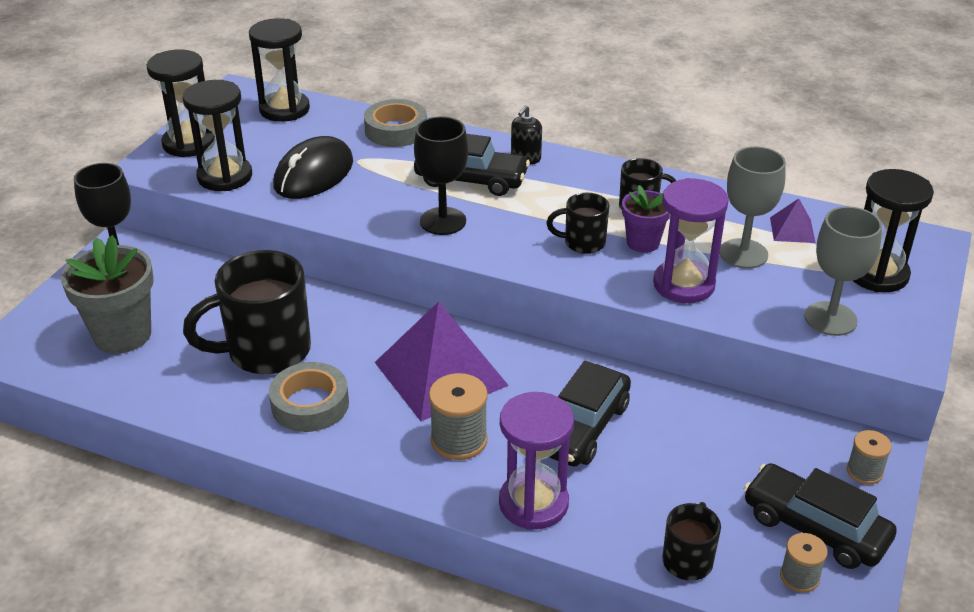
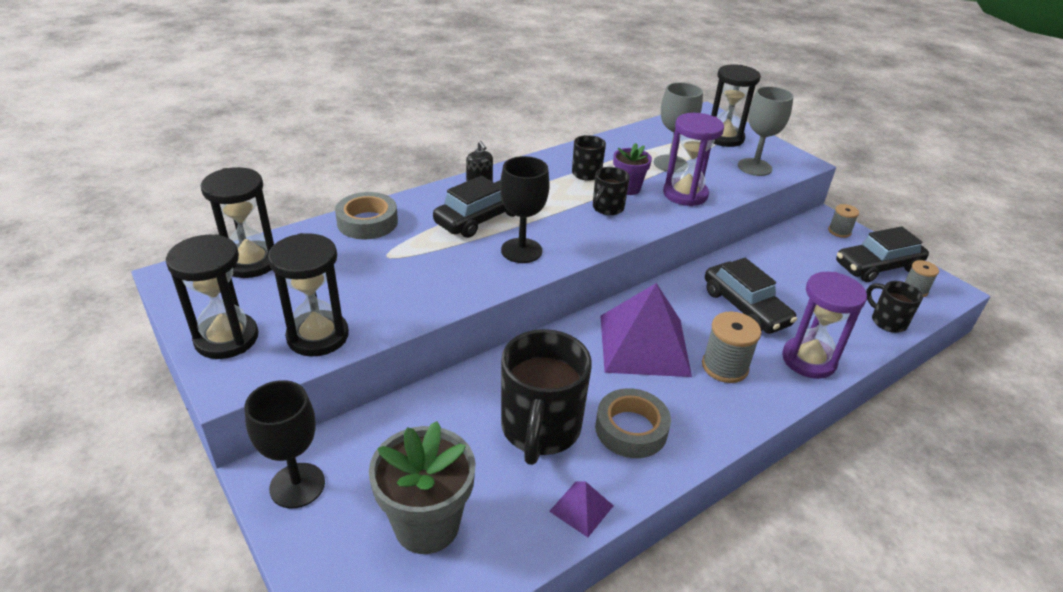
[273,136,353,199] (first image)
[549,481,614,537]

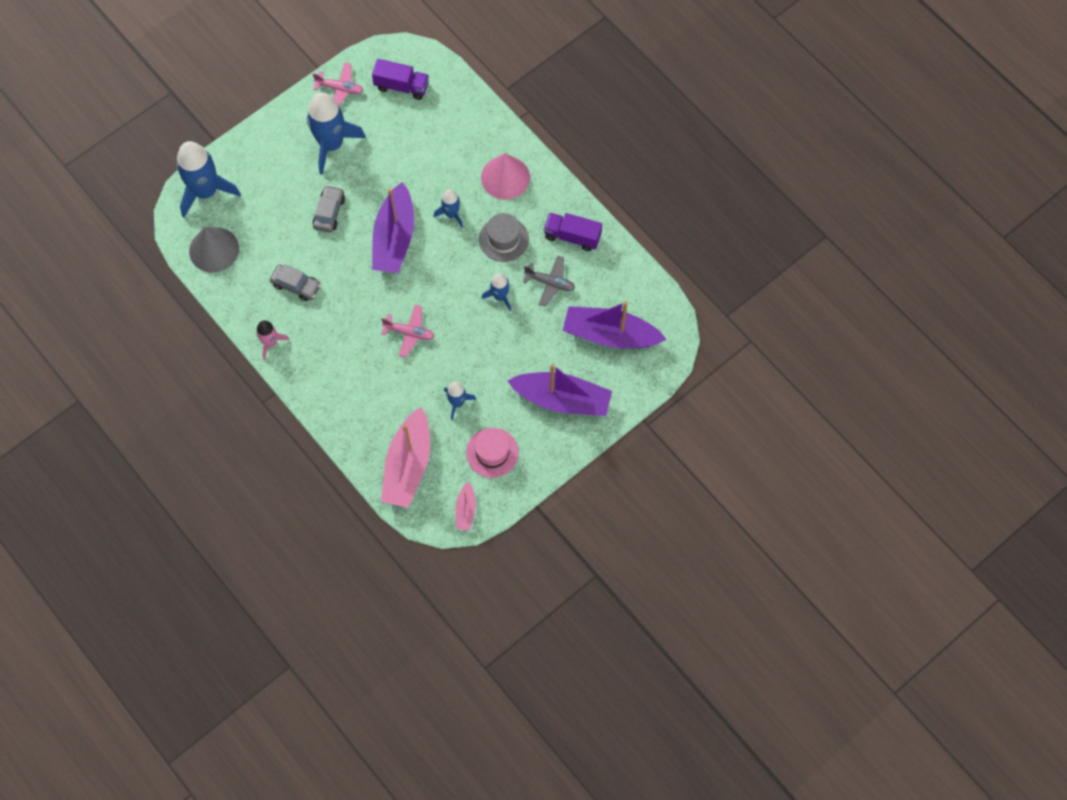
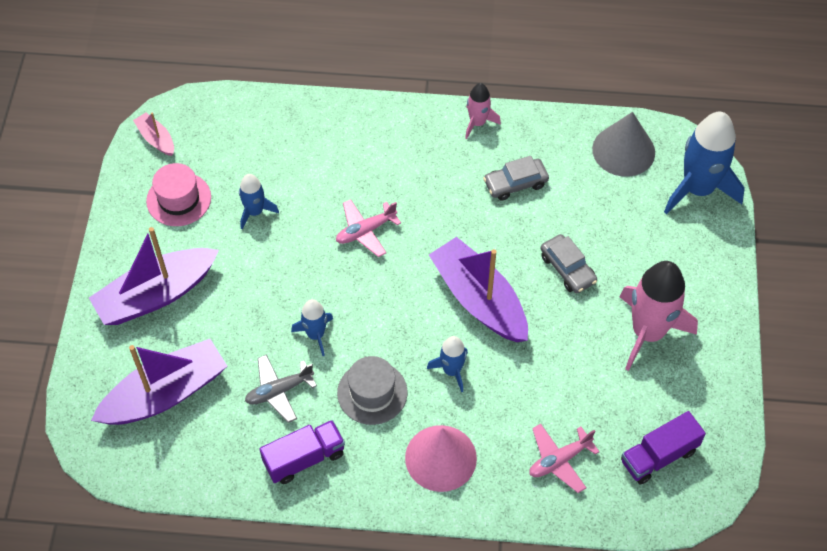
[529,424,600,493]
[619,261,698,371]
[381,407,430,508] (first image)

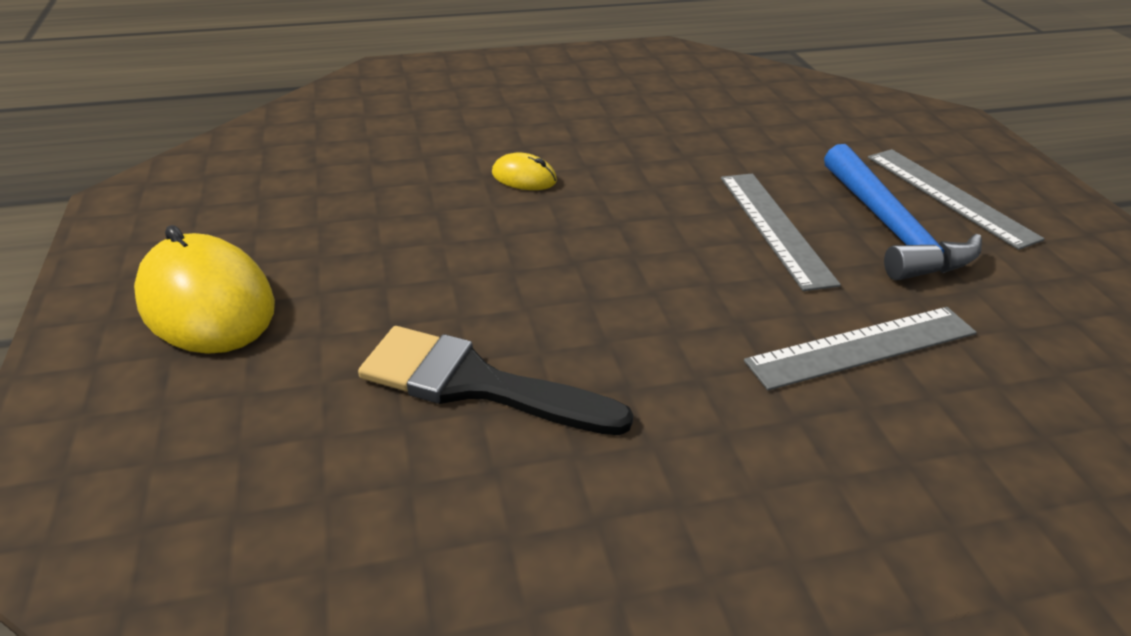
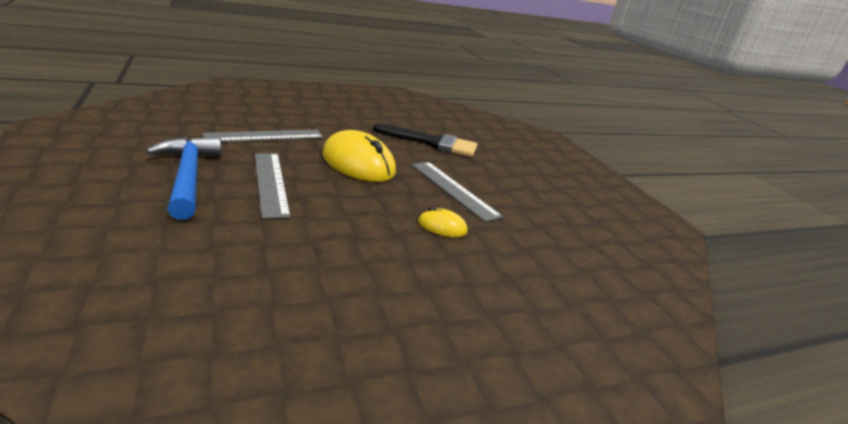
[412,162,503,222]
[322,130,396,182]

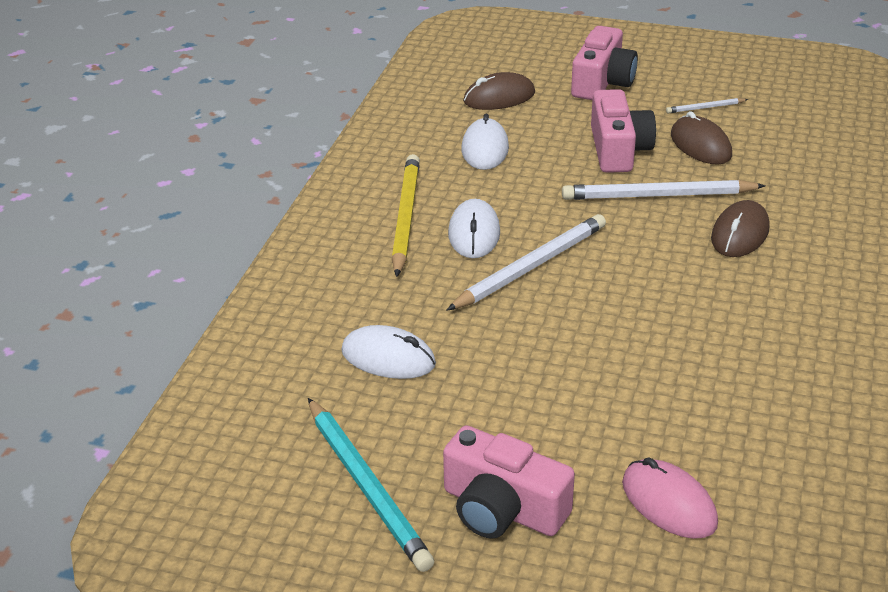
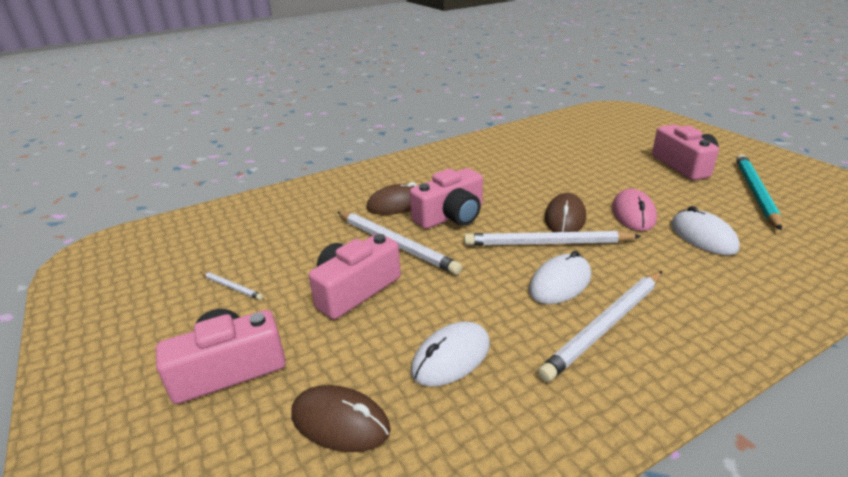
[545,193,586,232]
[538,271,662,382]
[612,189,657,231]
[410,168,483,229]

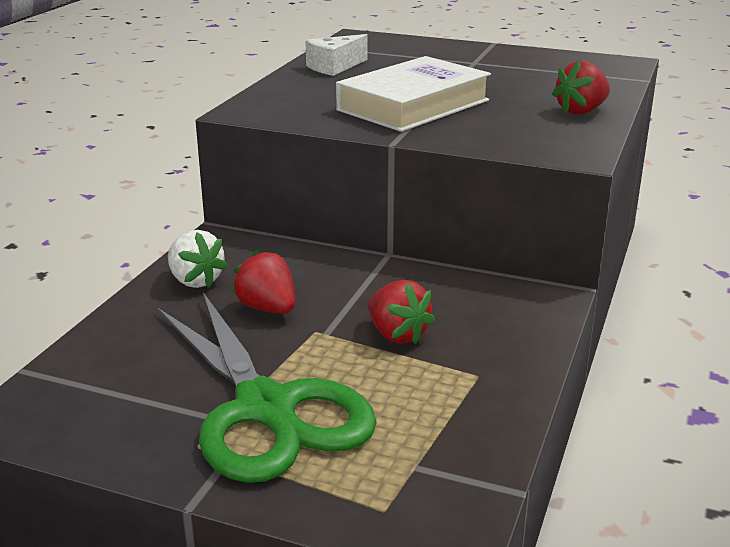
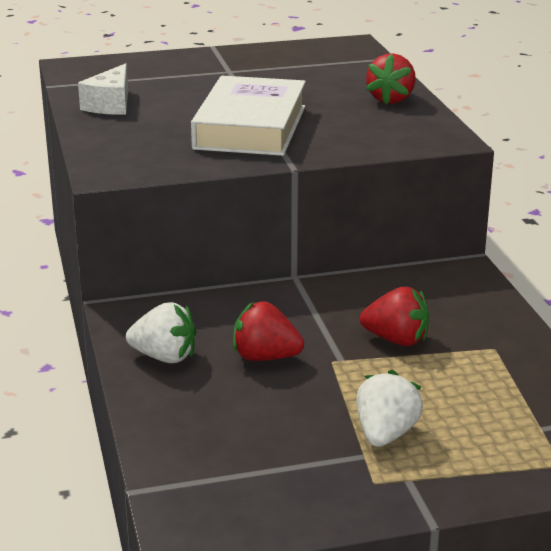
[356,370,423,447]

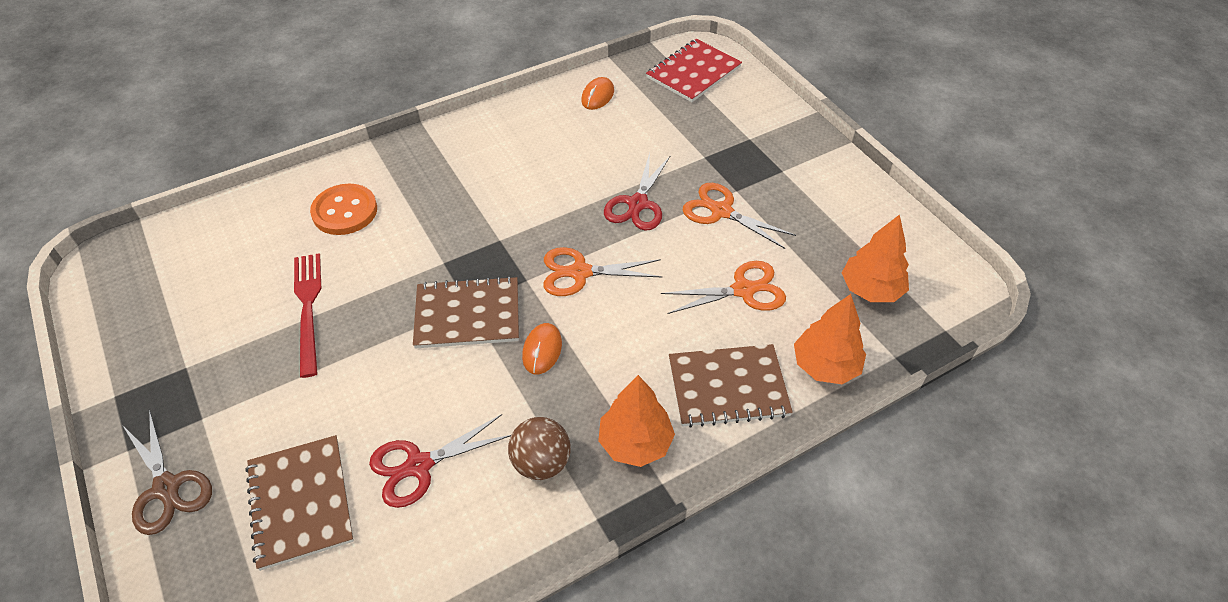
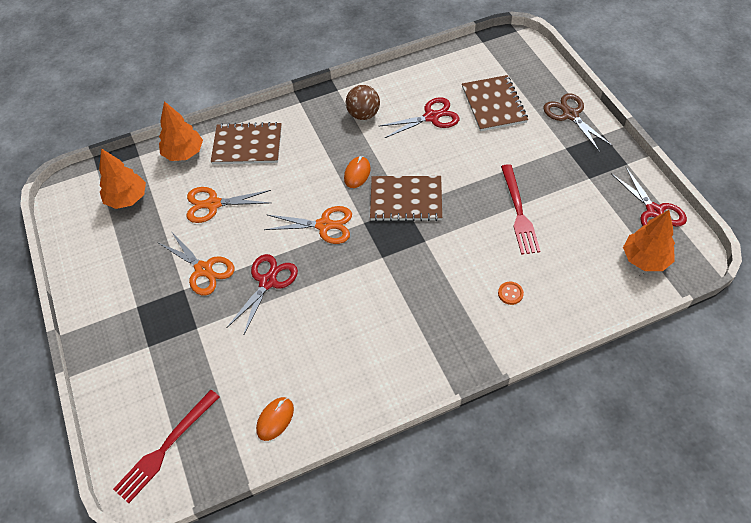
[113,390,220,503]
[498,282,524,305]
[623,210,675,271]
[611,166,687,227]

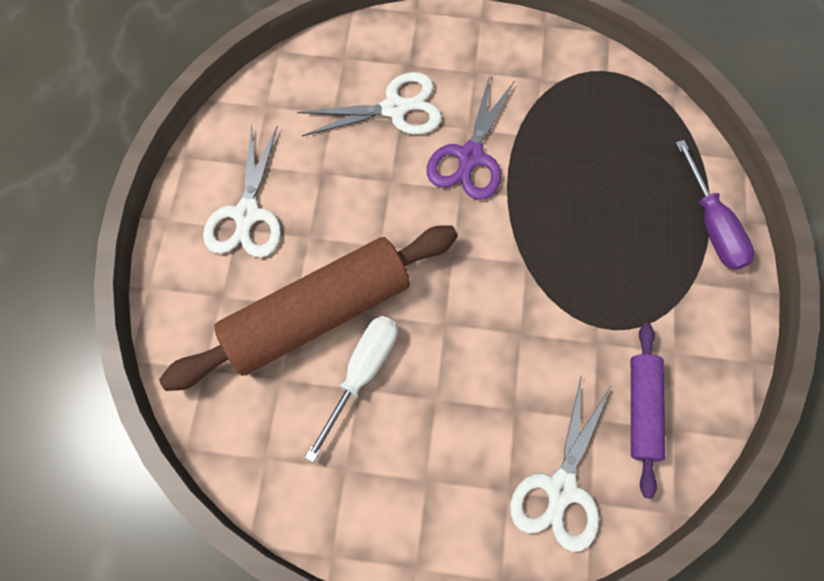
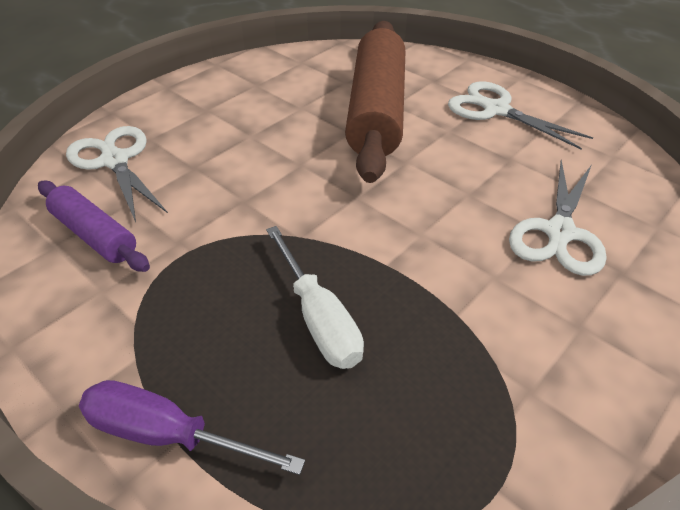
[427,75,515,200] (first image)
[266,226,364,369]

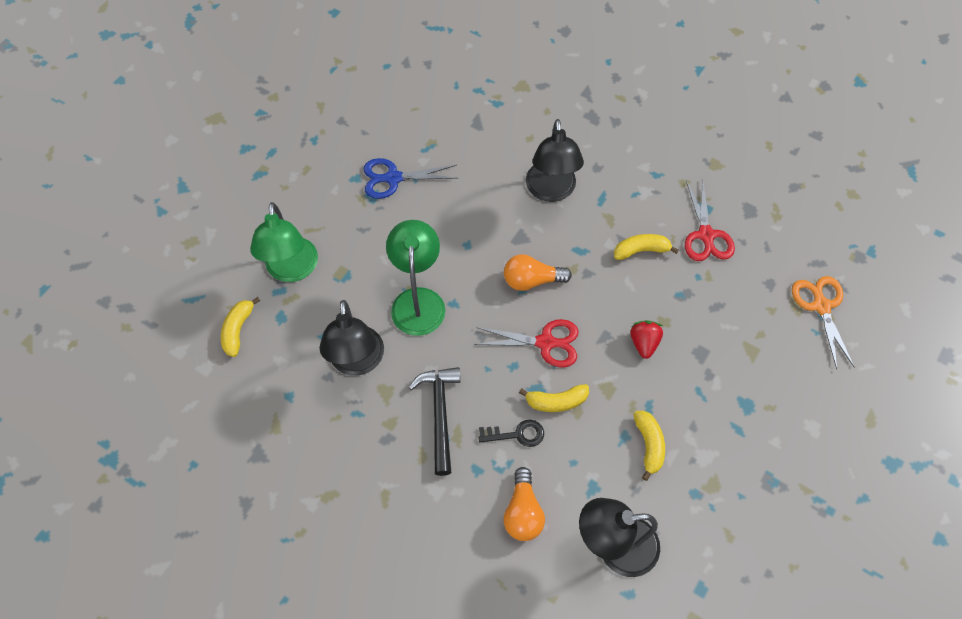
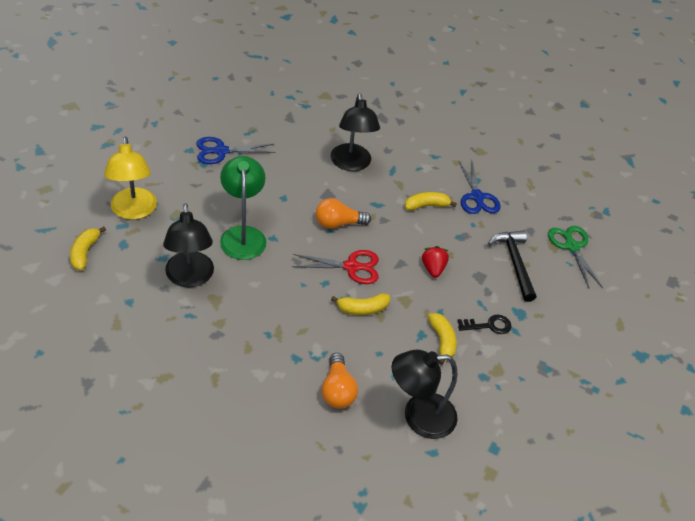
[458,160,501,214]
[104,137,157,220]
[548,226,603,288]
[488,230,536,302]
[457,315,512,334]

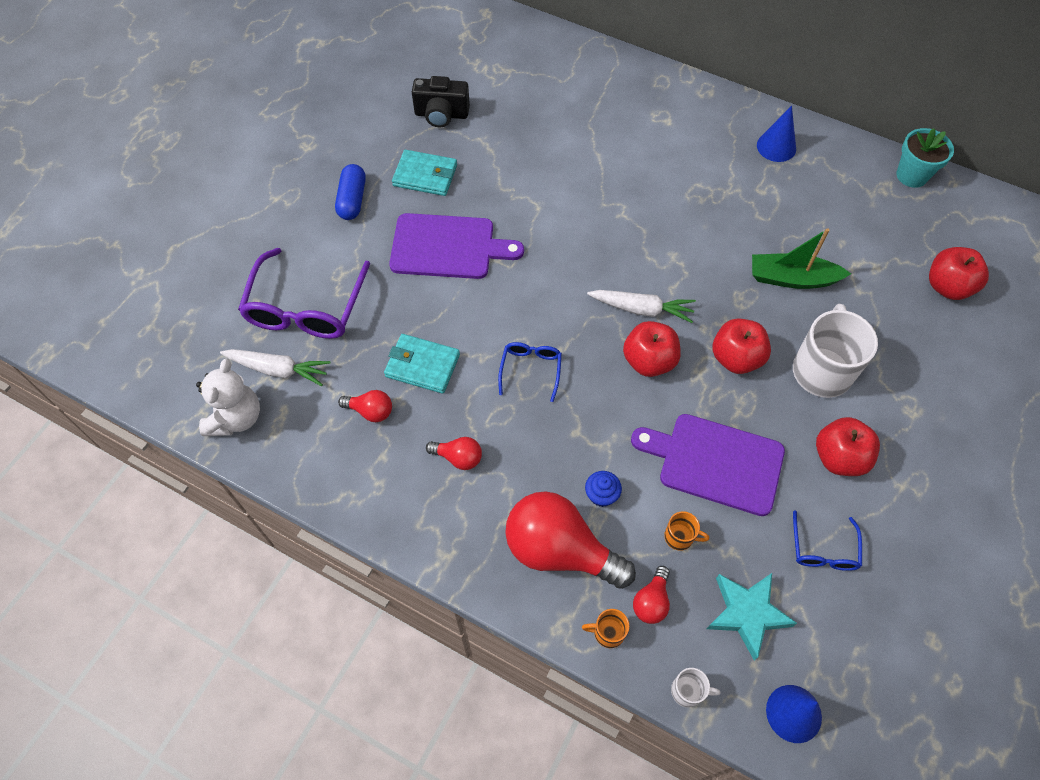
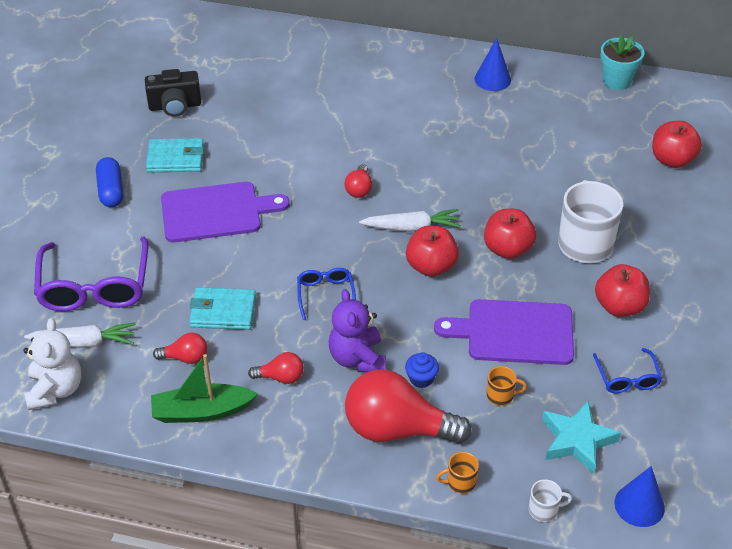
[151,354,258,423]
[344,164,372,198]
[329,289,386,372]

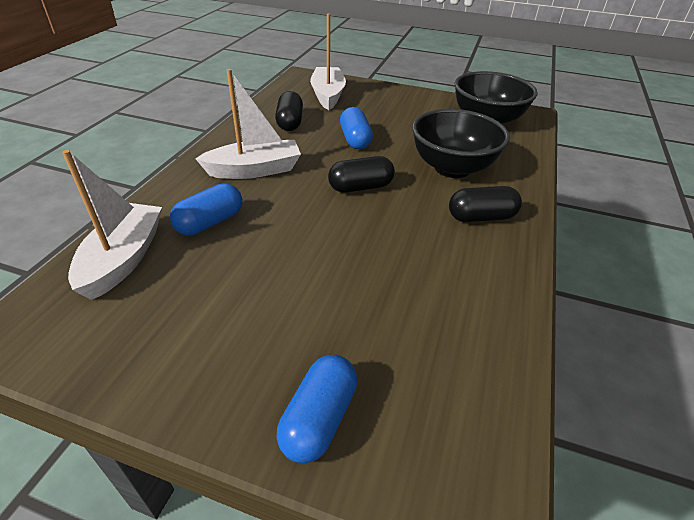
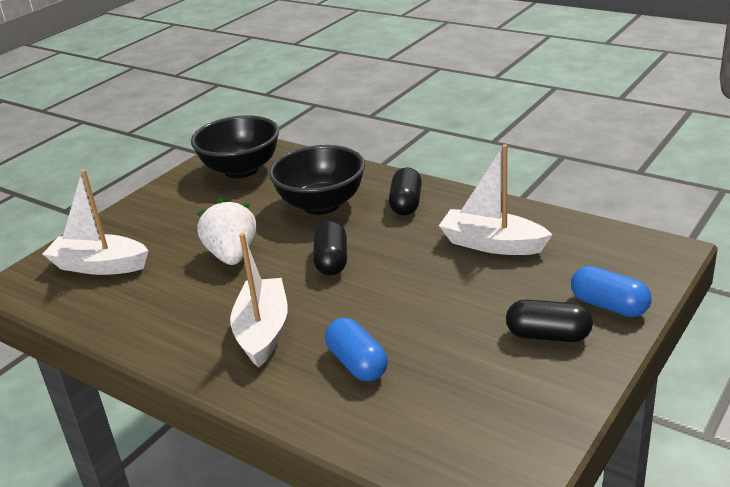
[506,300,593,342]
[196,197,256,265]
[439,144,552,255]

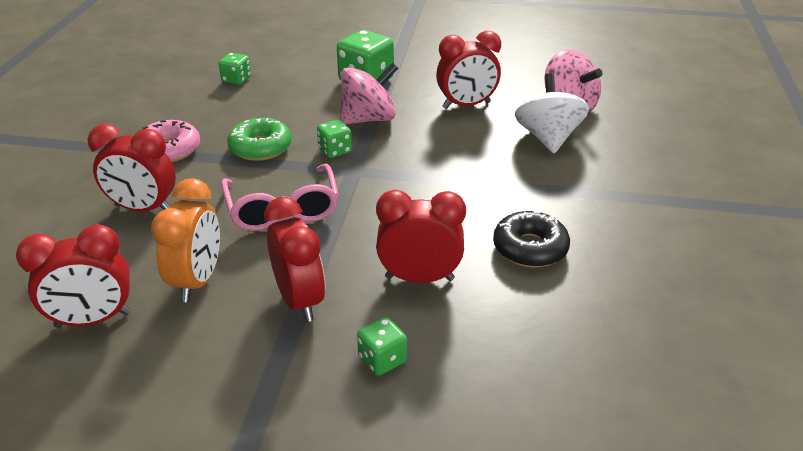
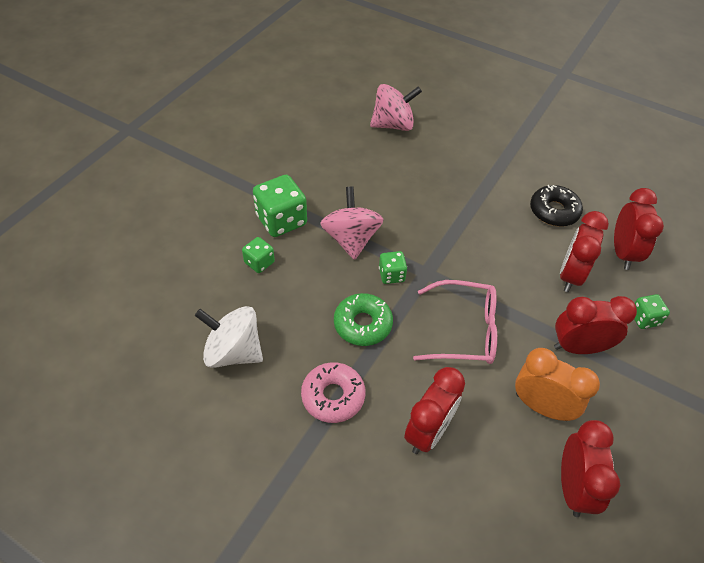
[614,188,664,270]
[242,237,275,273]
[195,306,263,368]

